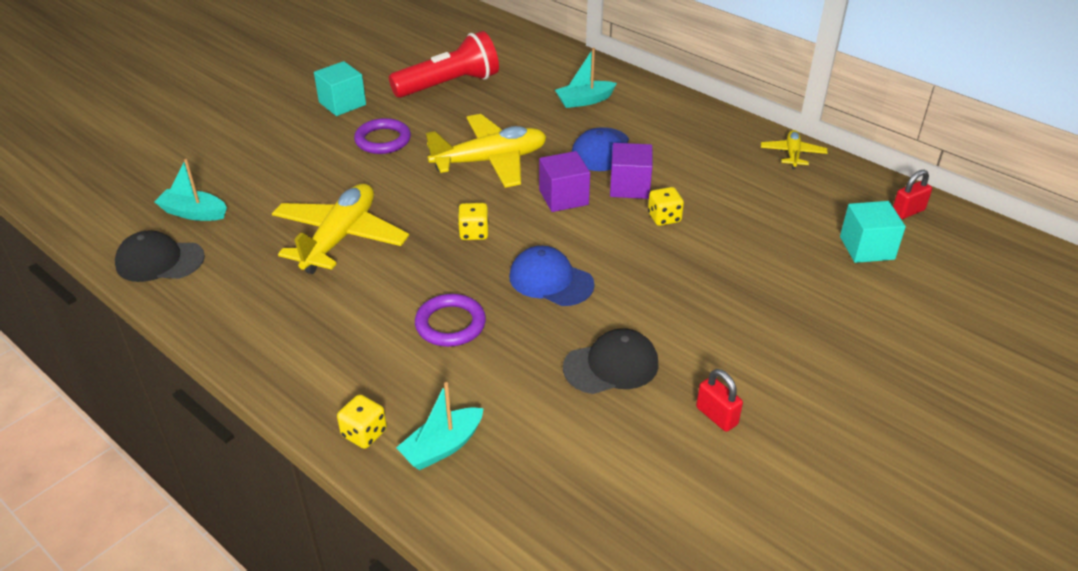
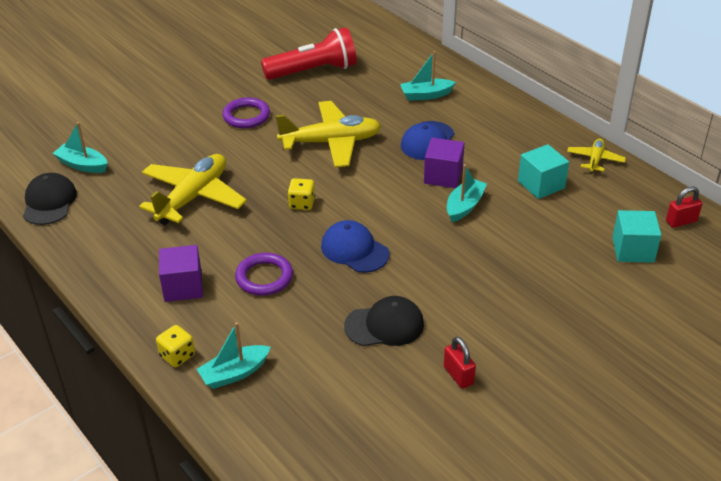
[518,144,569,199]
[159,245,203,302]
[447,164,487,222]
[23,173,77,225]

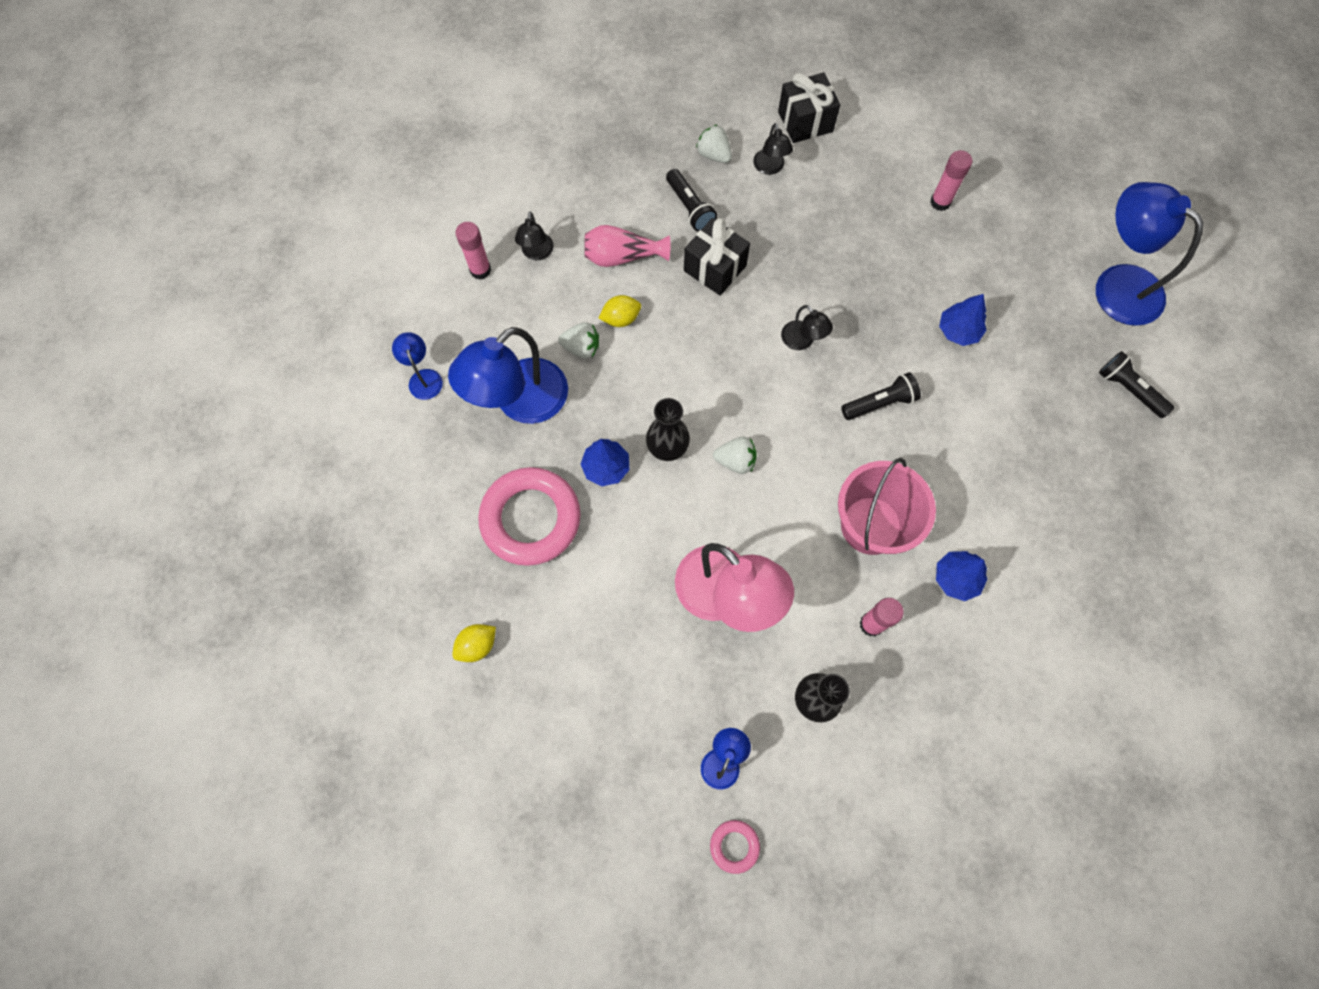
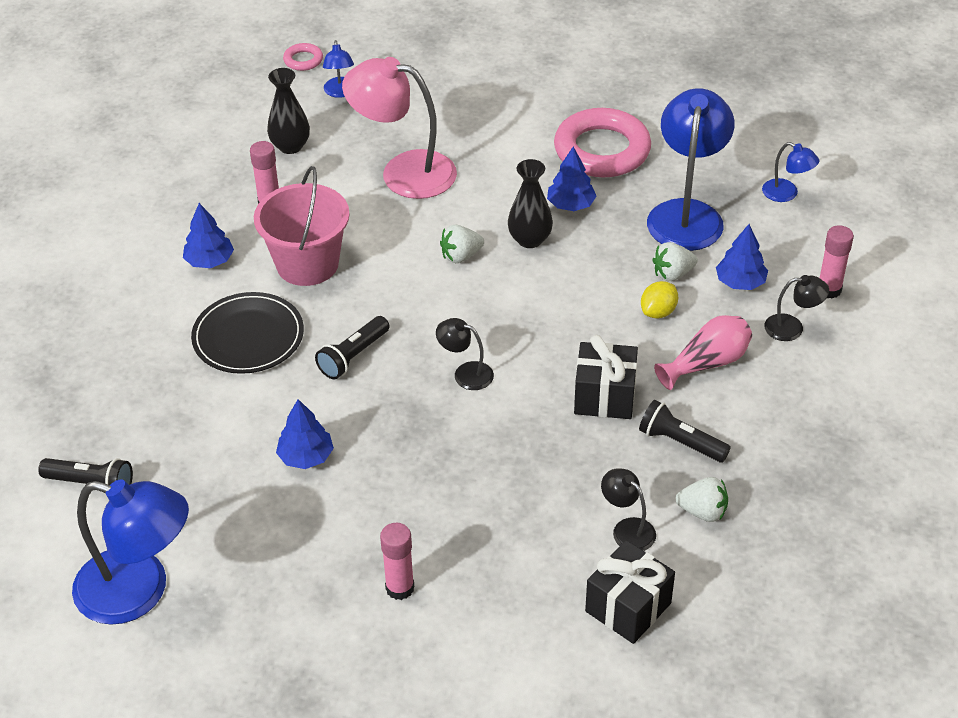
[764,275,829,341]
[453,624,496,662] (first image)
[716,224,768,290]
[191,292,304,374]

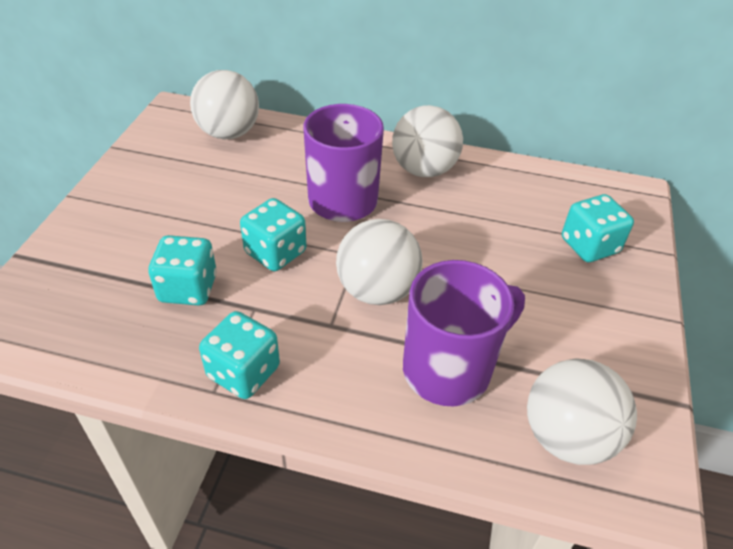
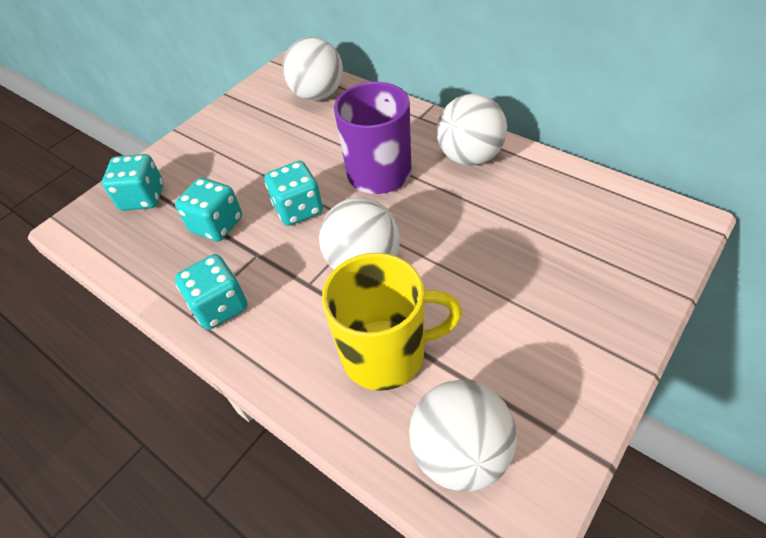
[102,154,164,211]
[322,253,462,391]

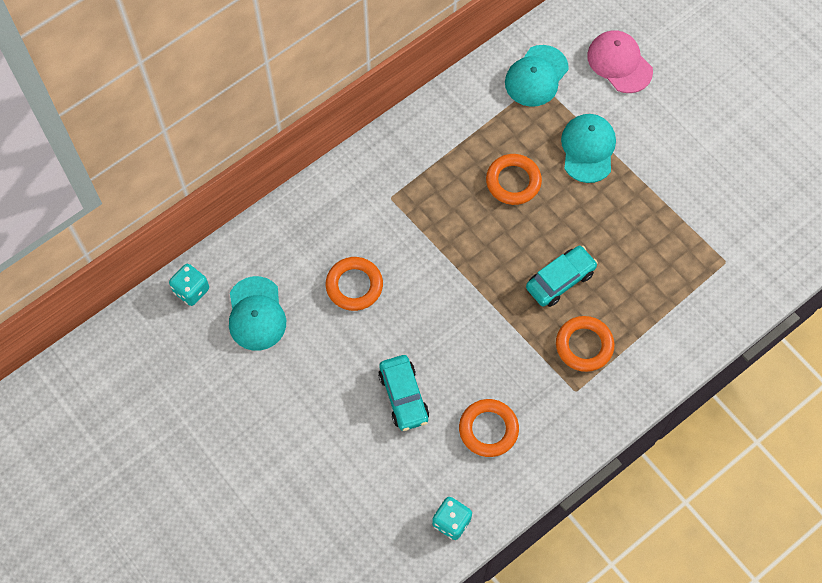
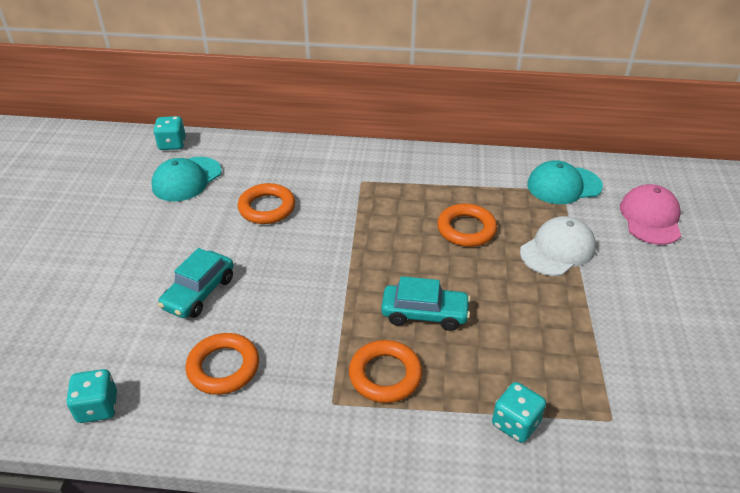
[520,216,596,276]
[492,382,546,443]

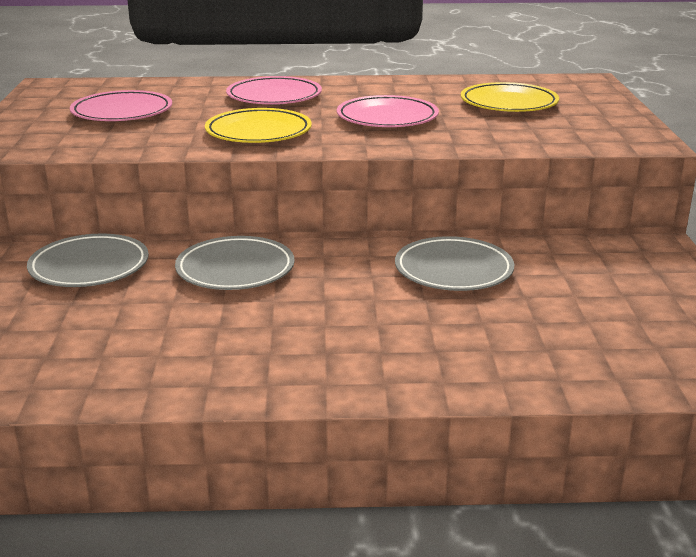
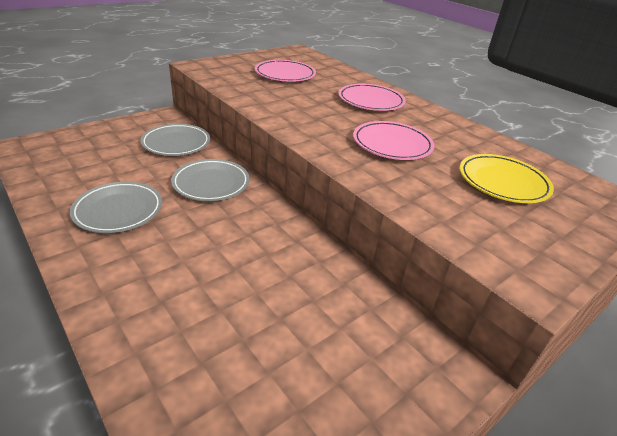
[205,108,312,143] (first image)
[70,182,162,233]

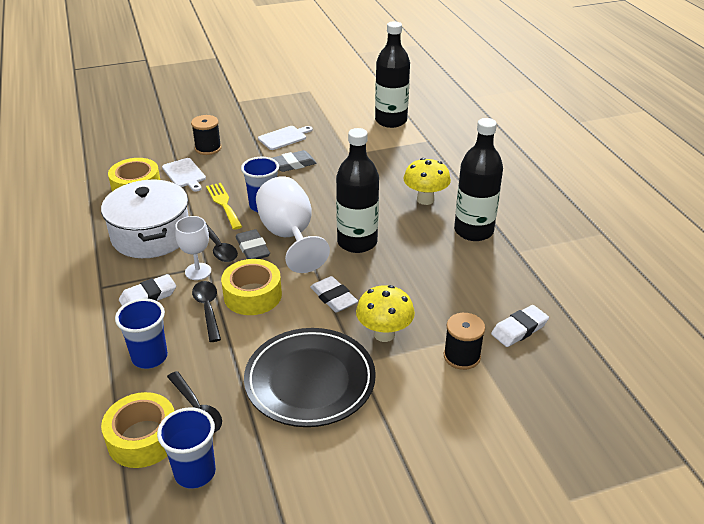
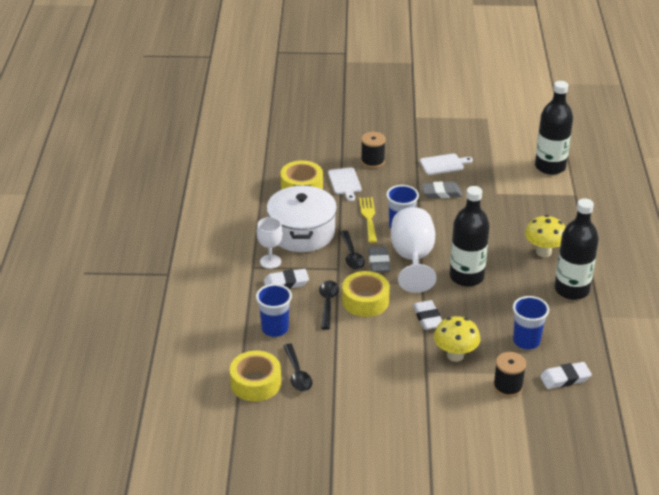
[257,217,283,269]
[244,328,376,427] (first image)
[513,296,549,350]

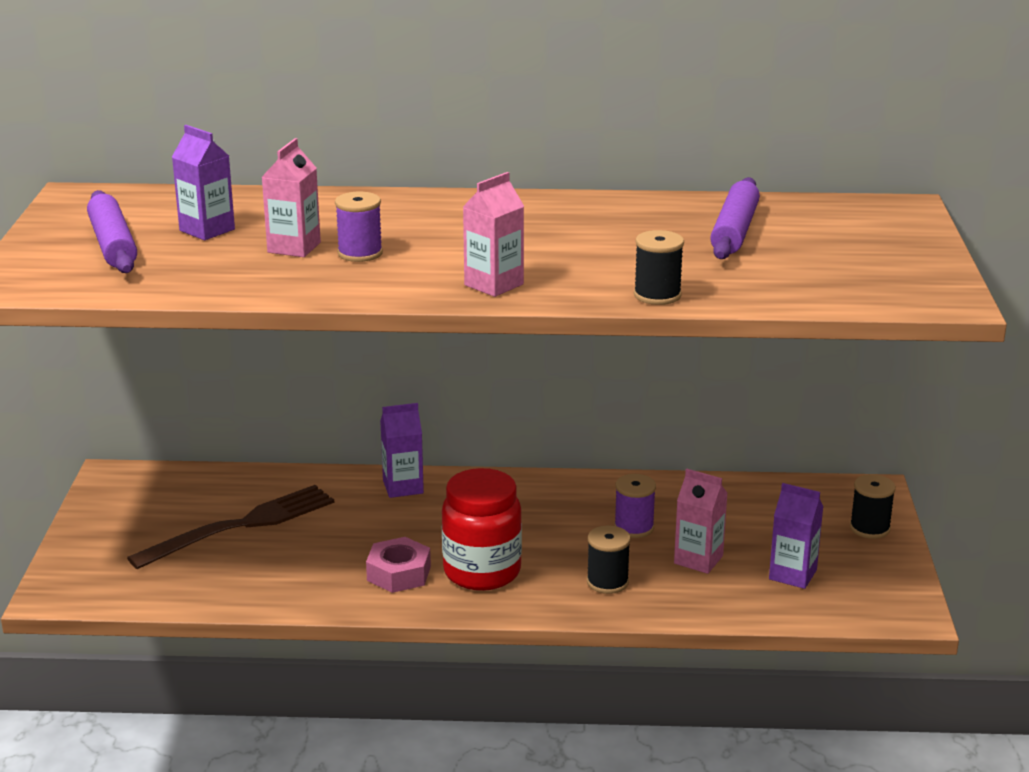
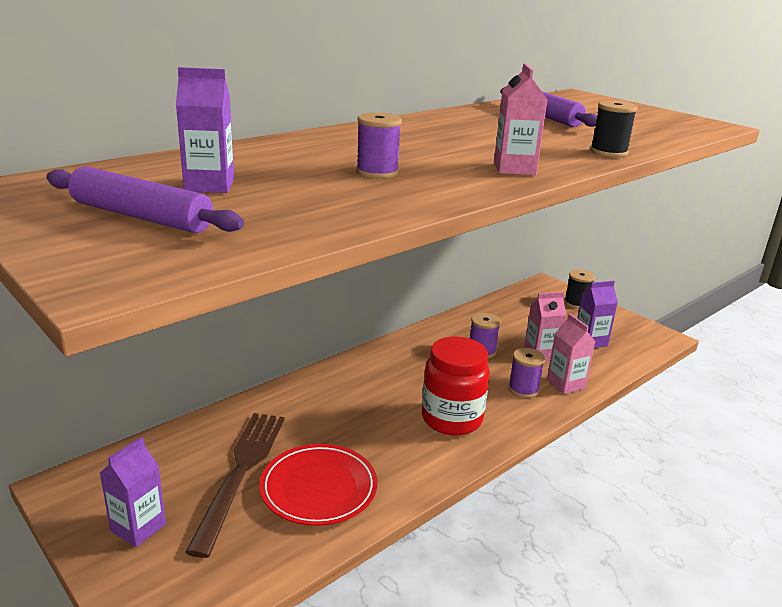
[547,314,595,394]
[100,437,166,547]
[508,348,545,398]
[366,537,431,593] (first image)
[260,444,377,526]

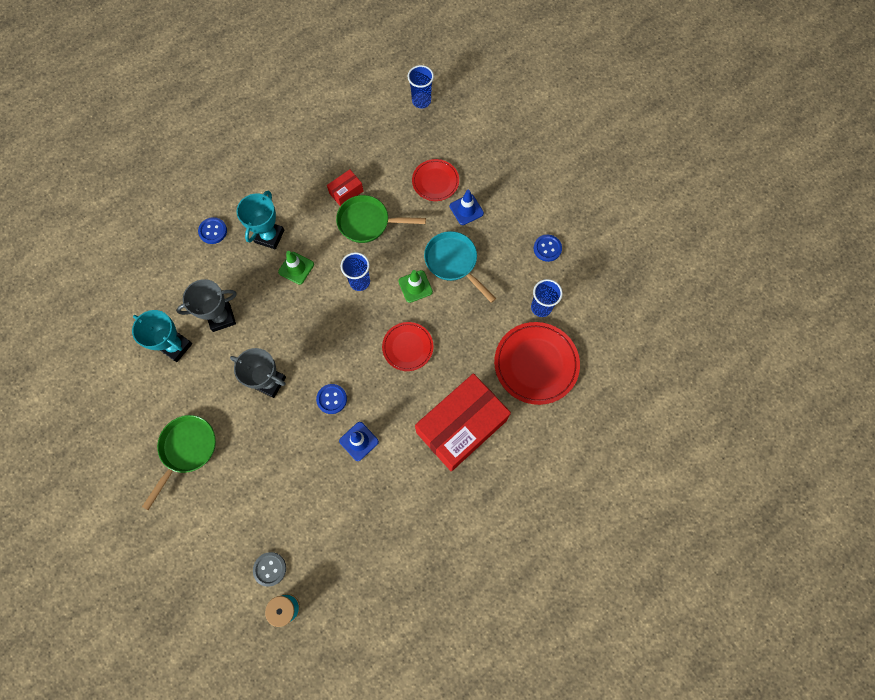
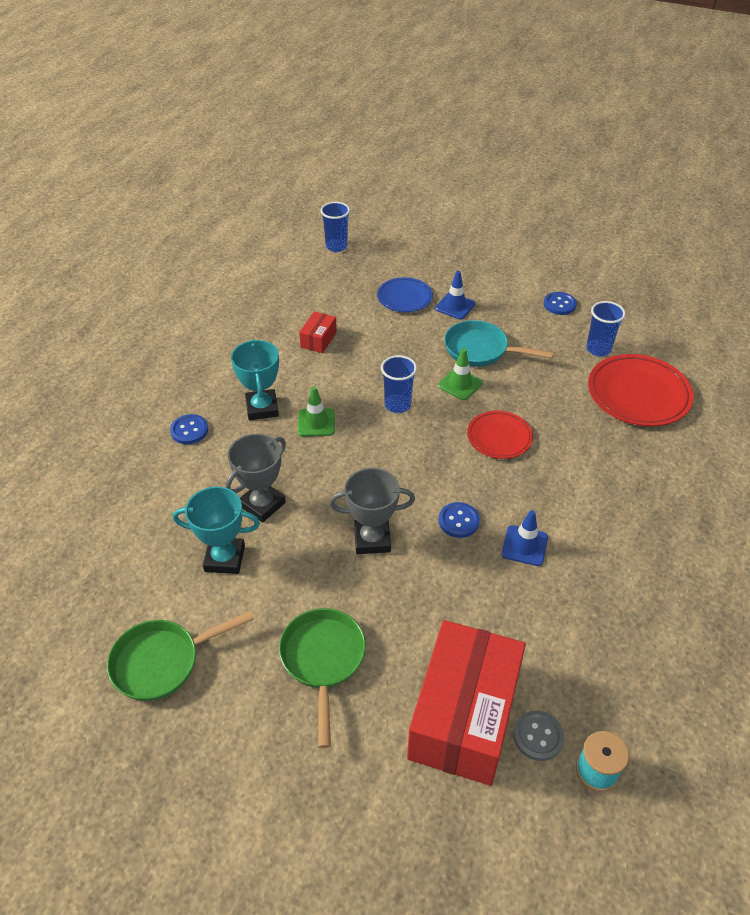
[377,277,433,312]
[107,611,254,701]
[407,620,526,786]

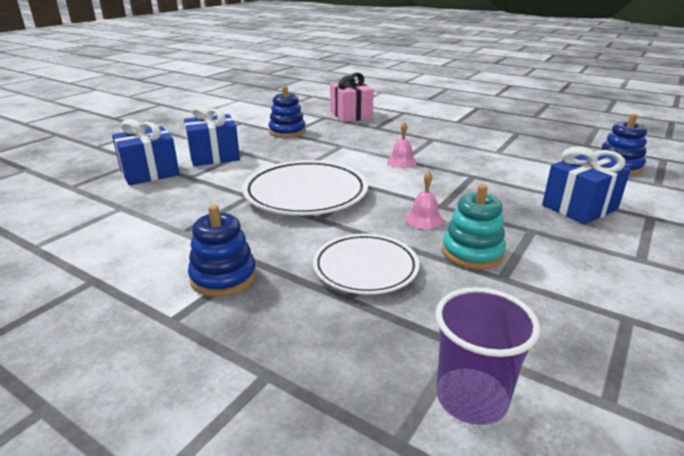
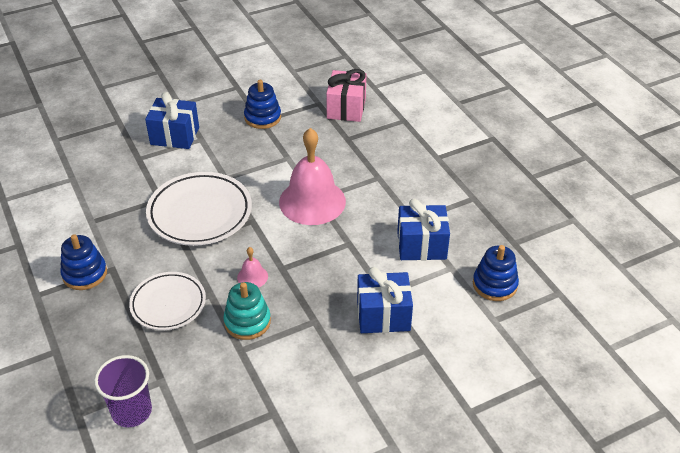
[397,199,450,260]
[279,128,346,225]

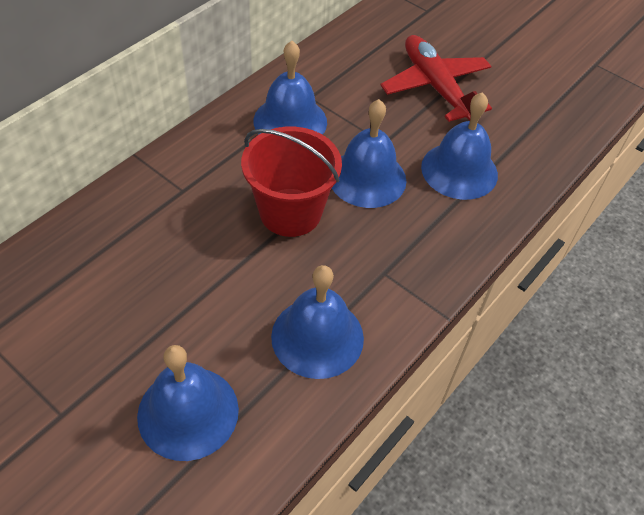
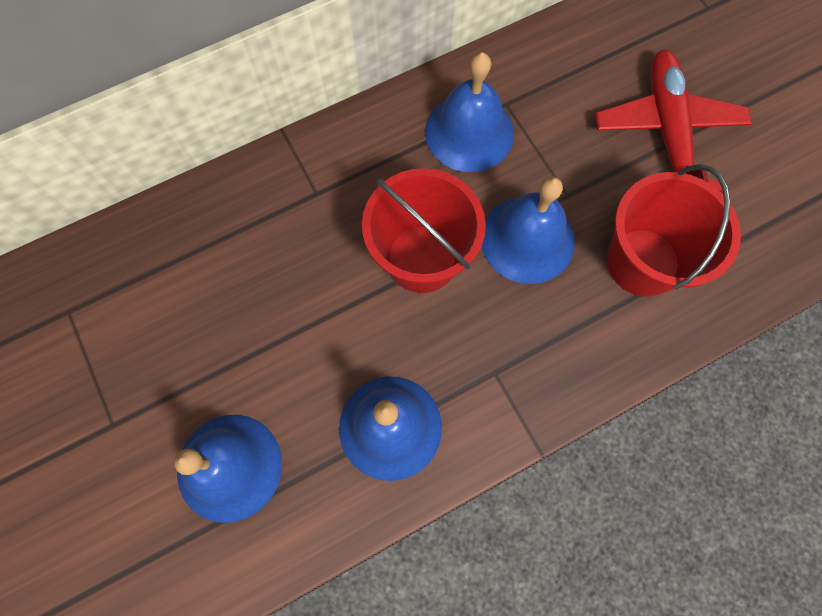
[607,164,741,297]

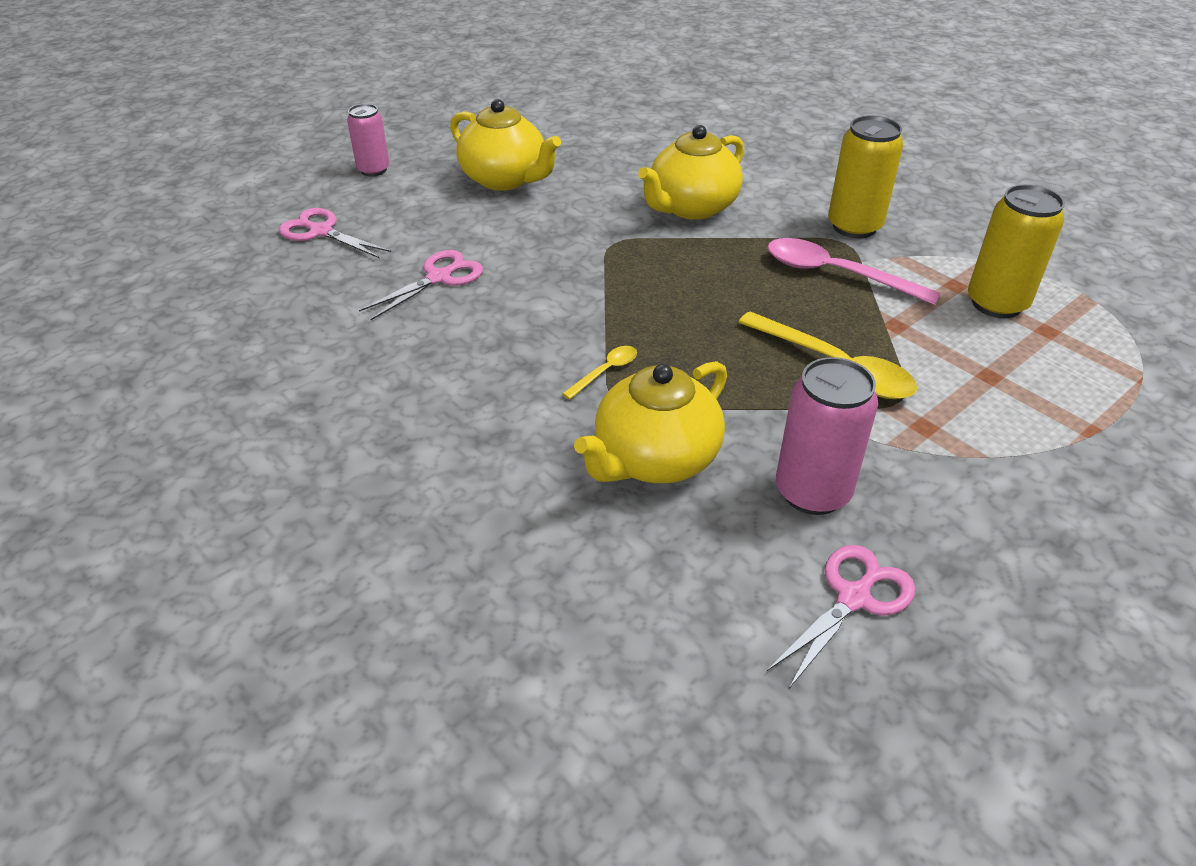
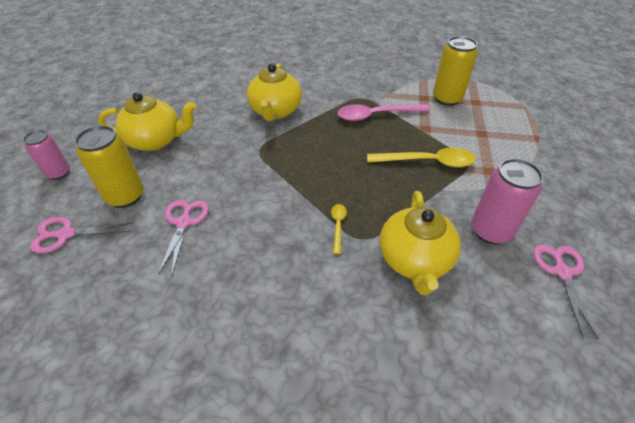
[75,125,144,208]

